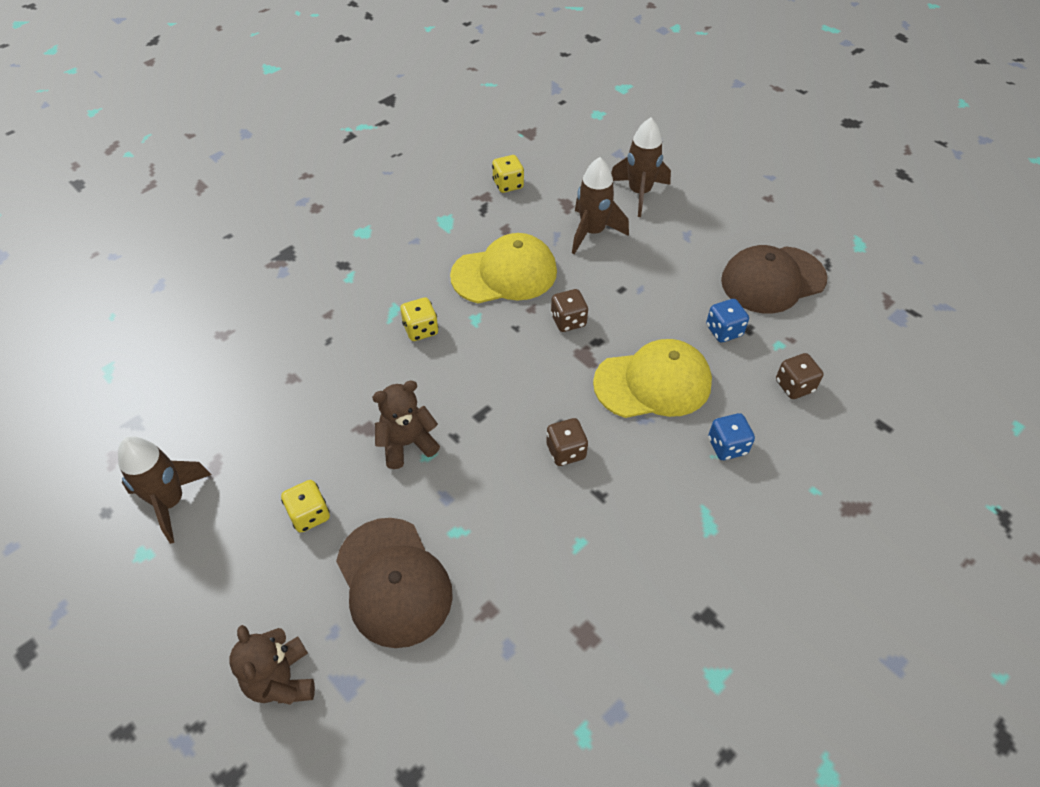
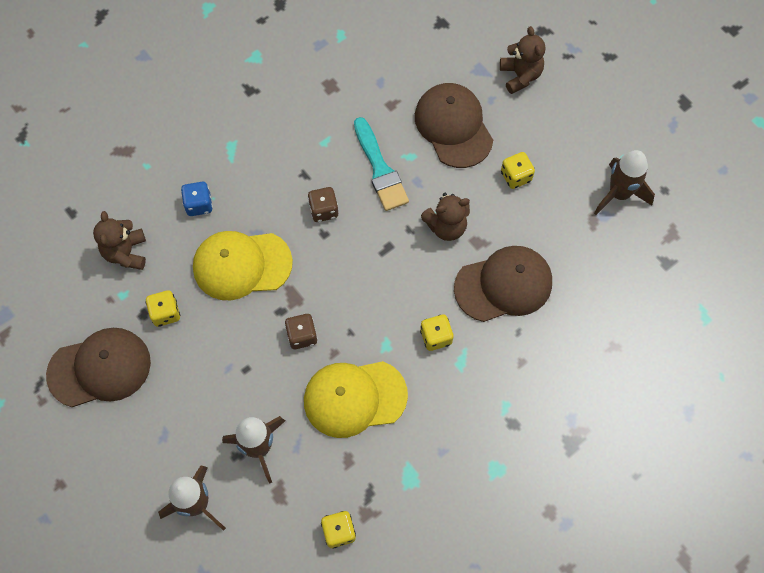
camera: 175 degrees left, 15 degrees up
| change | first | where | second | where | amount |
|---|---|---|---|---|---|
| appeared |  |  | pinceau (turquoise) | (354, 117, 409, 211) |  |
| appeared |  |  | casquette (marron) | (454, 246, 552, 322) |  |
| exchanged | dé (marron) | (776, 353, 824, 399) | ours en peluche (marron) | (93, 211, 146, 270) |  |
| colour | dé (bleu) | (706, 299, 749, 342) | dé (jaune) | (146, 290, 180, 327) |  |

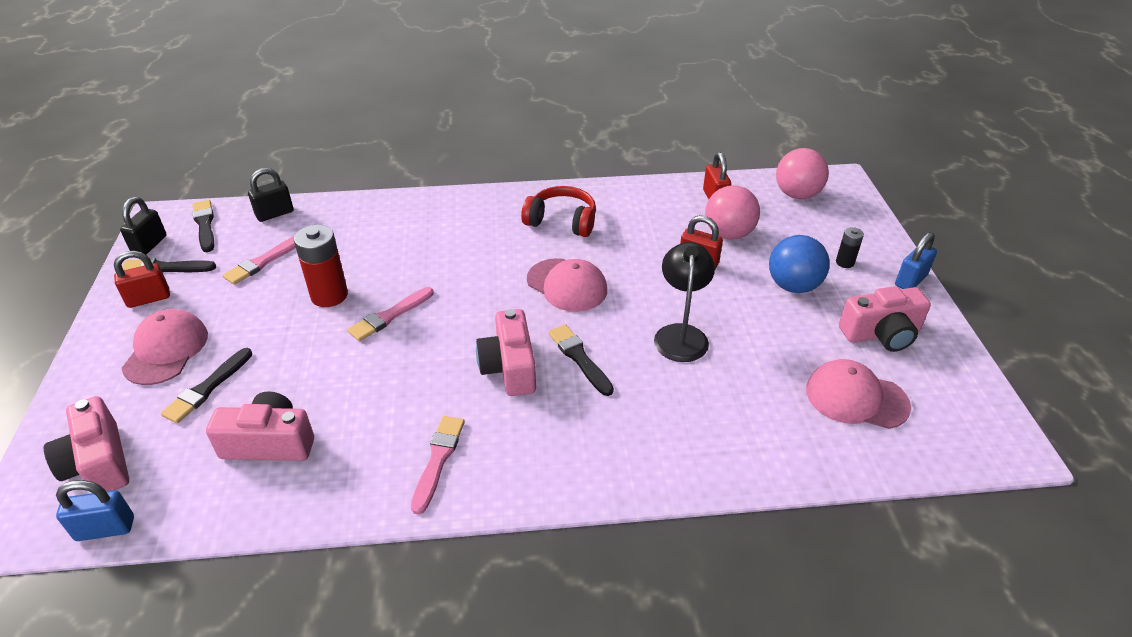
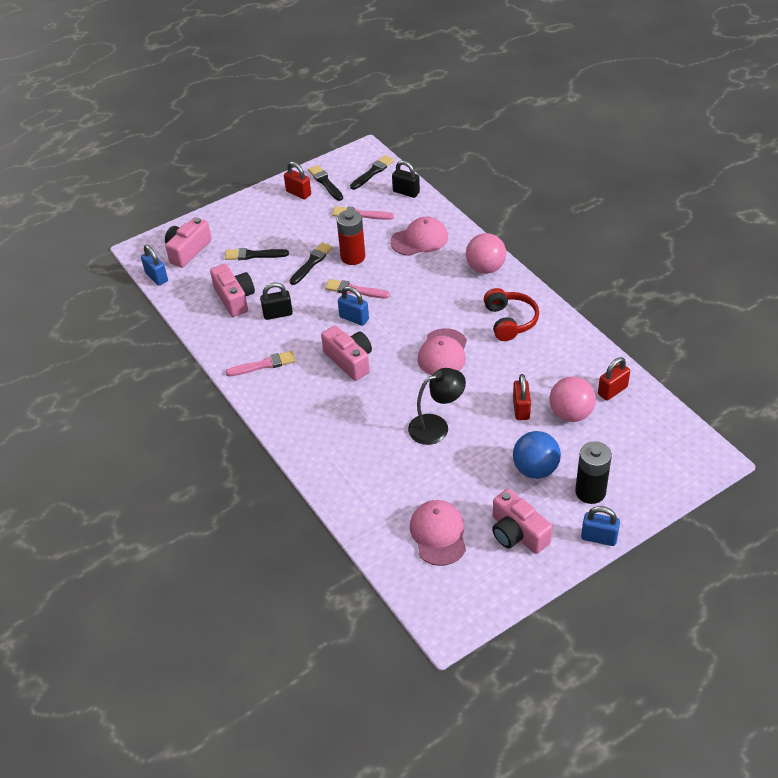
camera: 65 degrees right, 5 degrees up
| change | first | where | second | where | amount |
|---|---|---|---|---|---|
| appeared |  |  | cadenas (bleu) | (338, 286, 369, 326) |  |
| relocated | cadenas (noir) | (120, 197, 166, 255) |  | (260, 282, 293, 320) |  |
| relocated | casquette (rose) | (122, 309, 208, 385) |  | (391, 217, 448, 256) |  |
| relocated | pinceau (noir) | (548, 324, 614, 396) |  | (290, 242, 333, 285) |  |
| relocated | balle (rose) | (776, 148, 829, 199) |  | (466, 233, 506, 274) |  |
| spun | appareil photo (rose) | (476, 309, 536, 396) |  | (321, 326, 372, 381) | 90 degrees clockwise |
| size | pile (noir) | (836, 227, 864, 268) |  | (575, 441, 612, 504) | x1.91 |

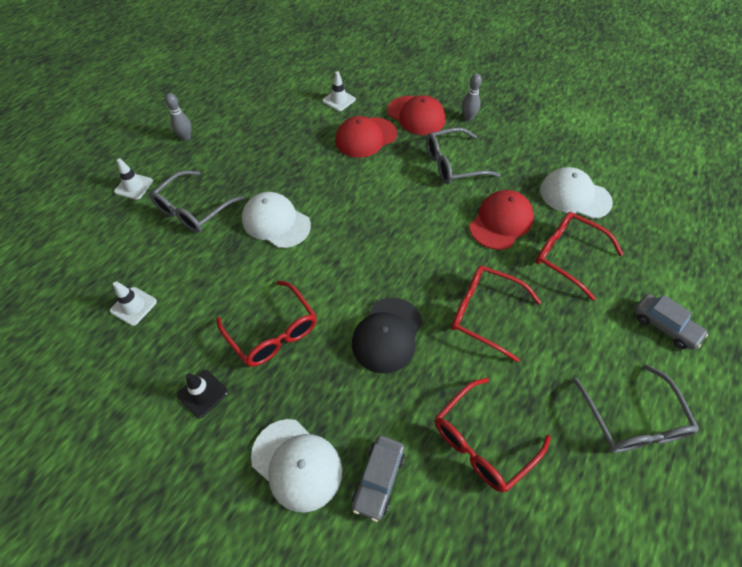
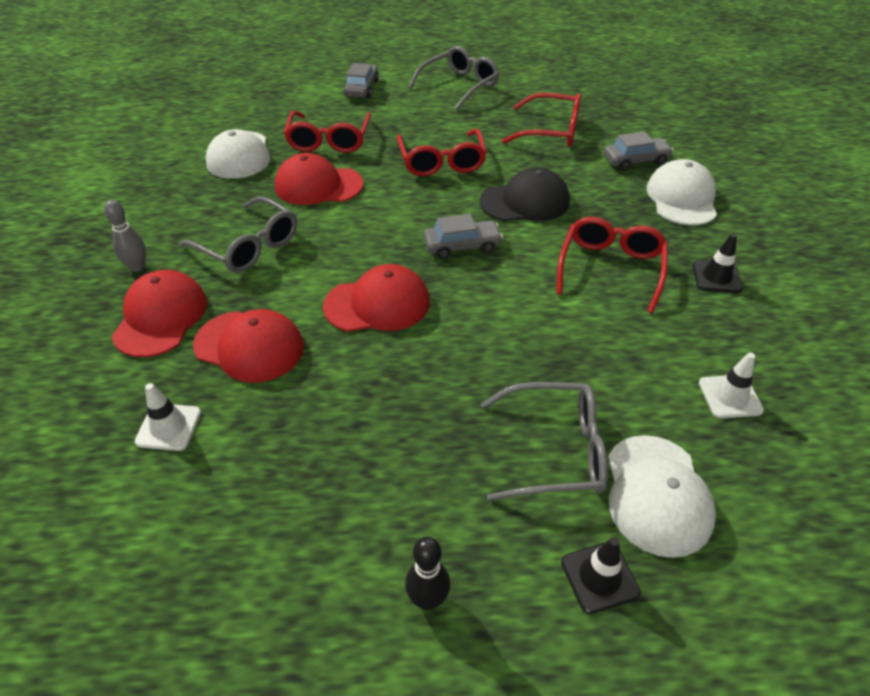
camera: 125 degrees left, 10 degrees down
| change | first | where | second | where | amount |
|---|---|---|---|---|---|
| appeared |  |  | casquette (rouge) | (323, 264, 430, 332) |  |
| appeared |  |  | voiture (gris) | (424, 214, 503, 259) |  |
| relocated | casquette (blanc) | (242, 192, 311, 248) |  | (608, 435, 716, 558) |  |
| colour | cône de chantier (blanc) | (114, 158, 153, 200) | cône de chantier (noir) | (561, 537, 641, 614) |  |
| colour | quille (gris) | (165, 93, 191, 141) | quille (noir) | (405, 537, 450, 610) |  |

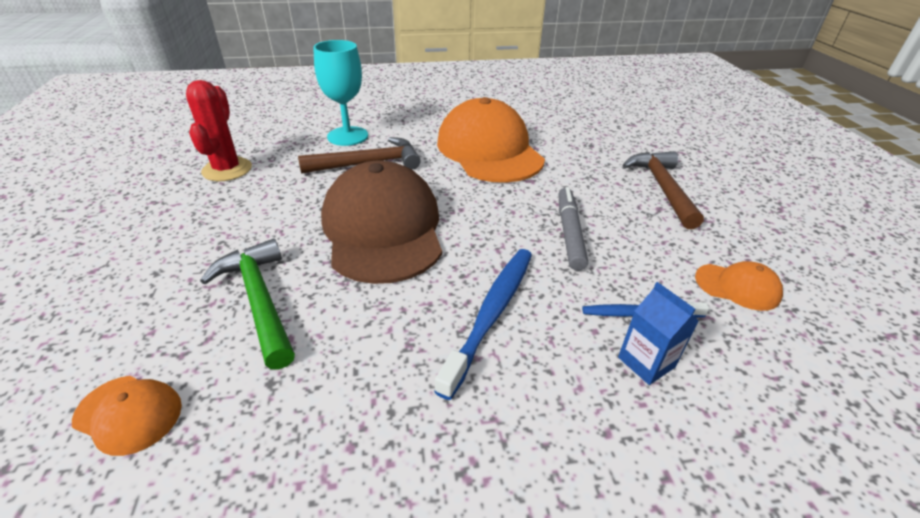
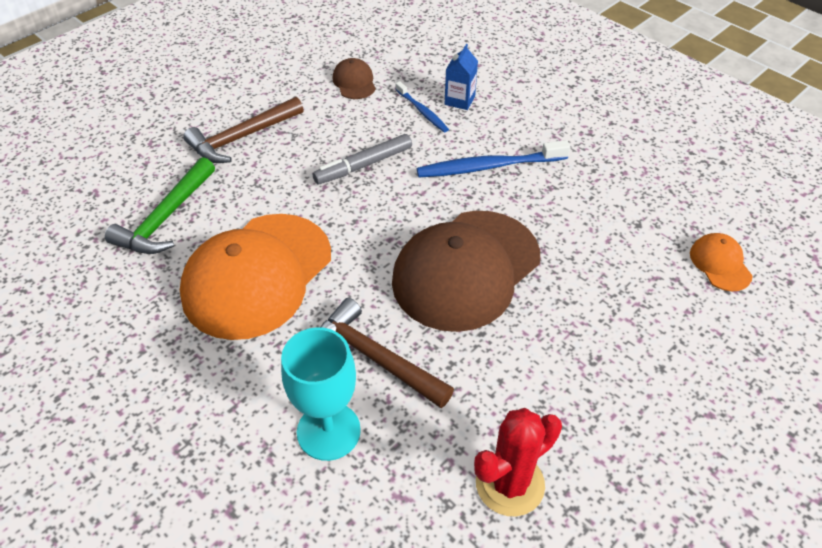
camera: 125 degrees left, 10 degrees up
| change | first | where | second | where | amount |
|---|---|---|---|---|---|
| relocated | marteau (vert) | (200, 239, 295, 370) |  | (105, 157, 215, 254) |  |
| colour | casquette (orange) | (695, 261, 783, 311) | casquette (marron) | (332, 58, 376, 99) |  |

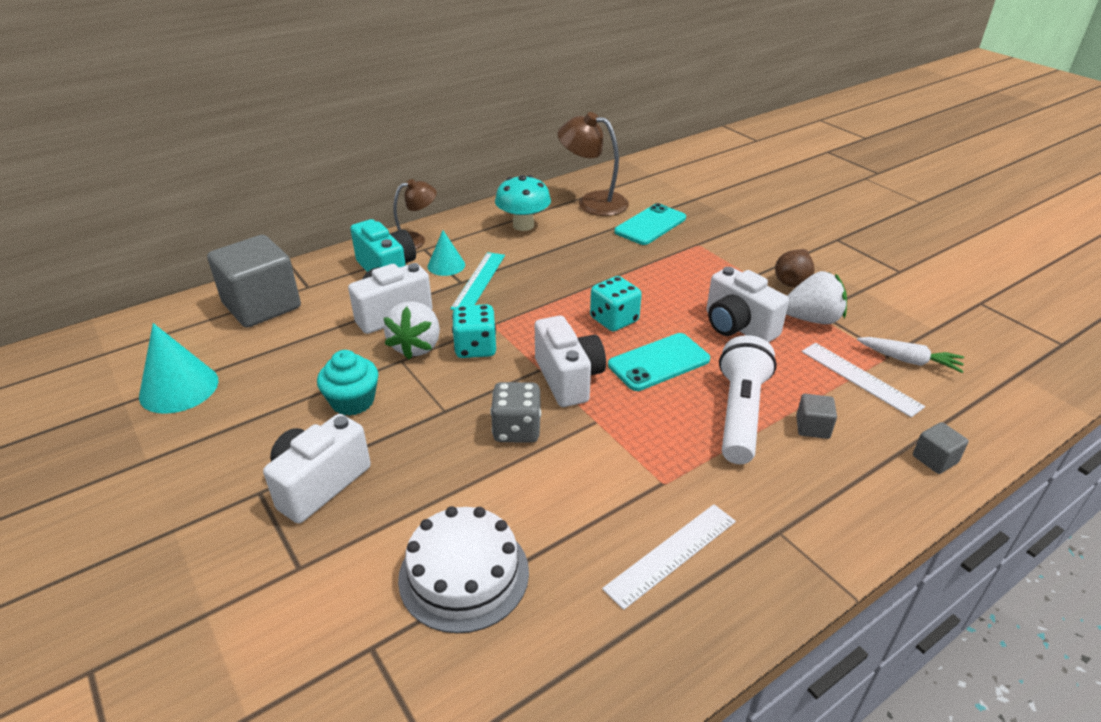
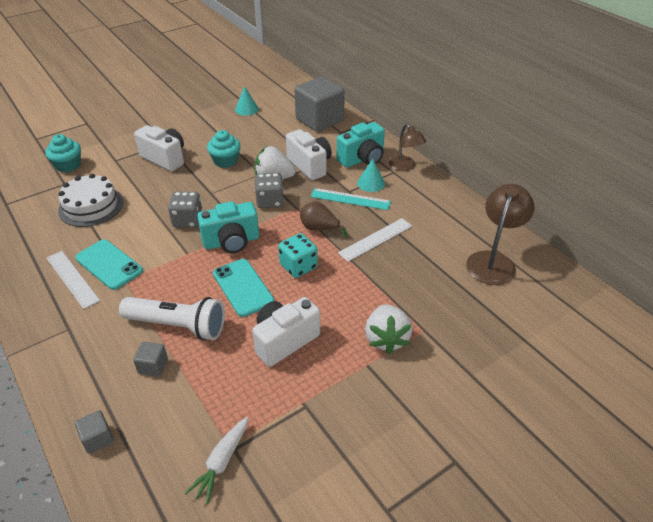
camera: 90 degrees right, 5 degrees up
| change | first | where | second | where | amount |
|---|---|---|---|---|---|
| missing | champignon (turquoise) | (495, 175, 551, 231) |  |  |  |
| appeared |  |  | muffin (turquoise) | (45, 134, 81, 172) |  |
| relocated | téléphone (turquoise) | (614, 203, 686, 245) |  | (75, 239, 143, 290) |  |
| relocated | poire (marron) | (775, 249, 814, 287) |  | (300, 202, 348, 238) |  |
| relocated | fraise (blanc) | (786, 271, 847, 324) |  | (365, 304, 413, 354) |  |
| relocated | règle (blanc) | (801, 343, 925, 417) |  | (338, 218, 412, 262) |  |
| colour | dé (turquoise) | (452, 304, 496, 358) | dé (gris) | (255, 173, 284, 208) |  |
| colour | appareil photo (blanc) | (535, 316, 606, 407) | appareil photo (turquoise) | (197, 201, 259, 253) |  |
| size | cône (turquoise) | (139, 323, 218, 414) |  | (235, 86, 259, 116) | x0.62 |

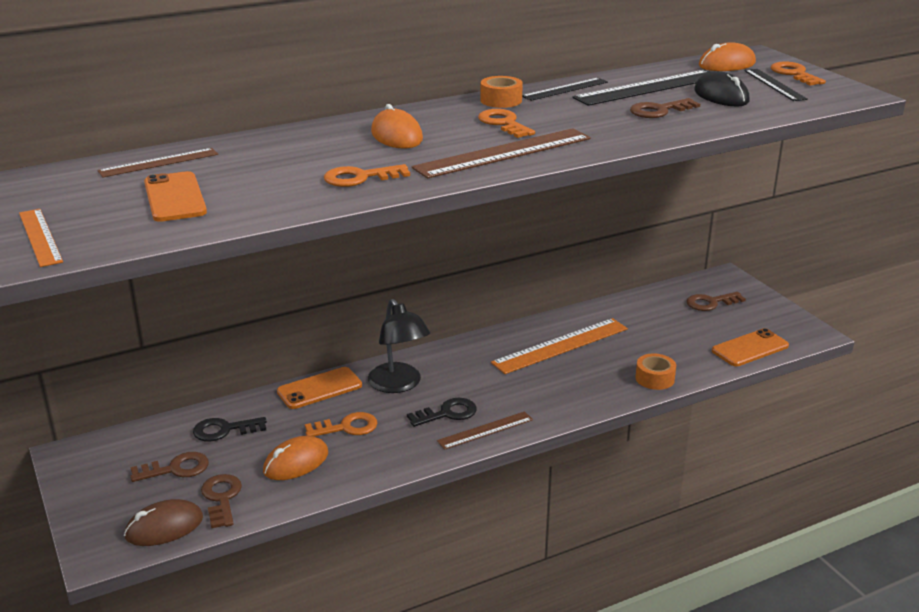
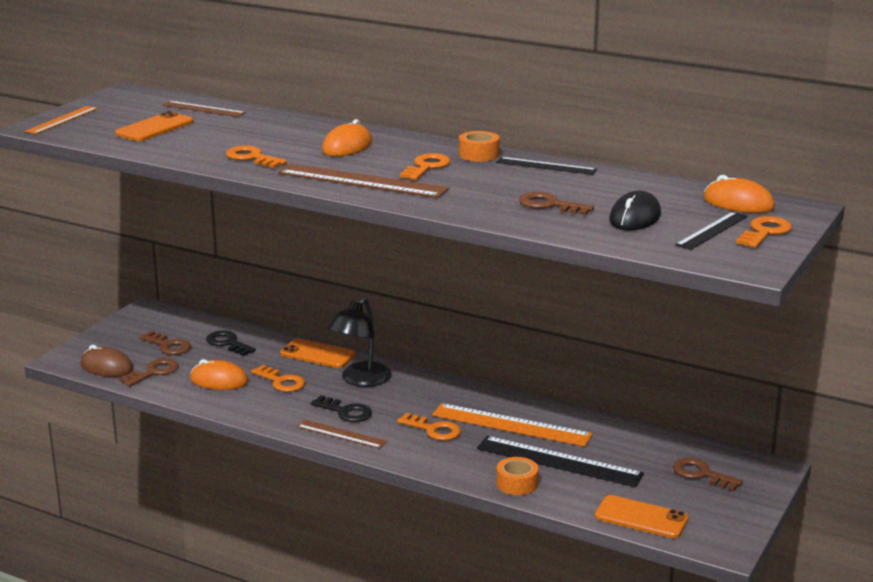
camera: 55 degrees right, 5 degrees down
| change | first | where | second | where | amount |
|---|---|---|---|---|---|
| appeared |  |  | clé (orange) | (397, 413, 461, 441) |  |
| relocated | règle (noir) | (572, 70, 709, 106) |  | (477, 436, 644, 487) |  |

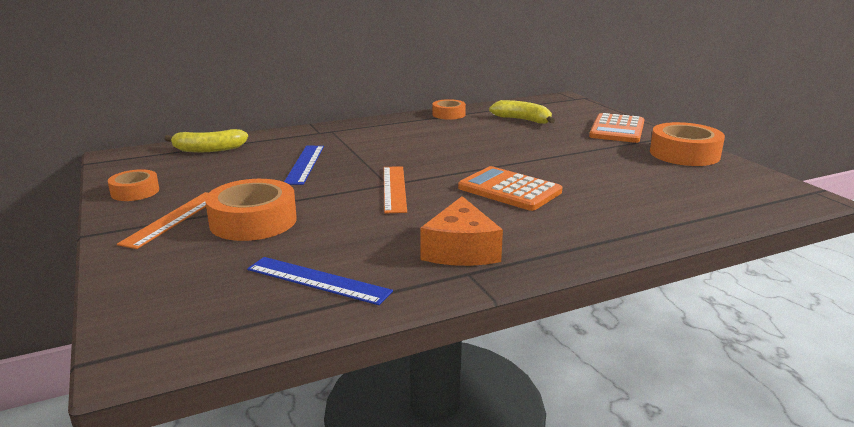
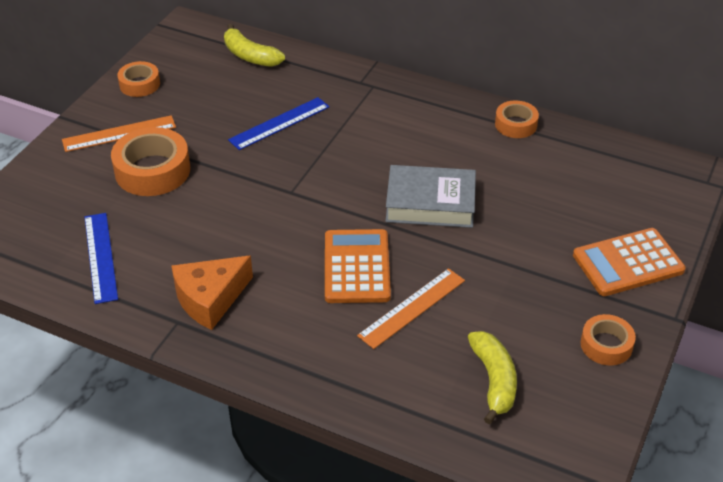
camera: 50 degrees right, 20 degrees up
| change | first | where | second | where | amount |
|---|---|---|---|---|---|
| appeared |  |  | livre (gris) | (385, 165, 476, 228) |  |
| relocated | règle (orange) | (384, 166, 407, 213) |  | (357, 268, 465, 349) |  |
| relocated | banane (jaune) | (489, 100, 555, 124) |  | (468, 331, 517, 424) |  |
| size | ruban adhésif (orange) | (650, 122, 725, 166) |  | (580, 314, 636, 365) | x0.59 |

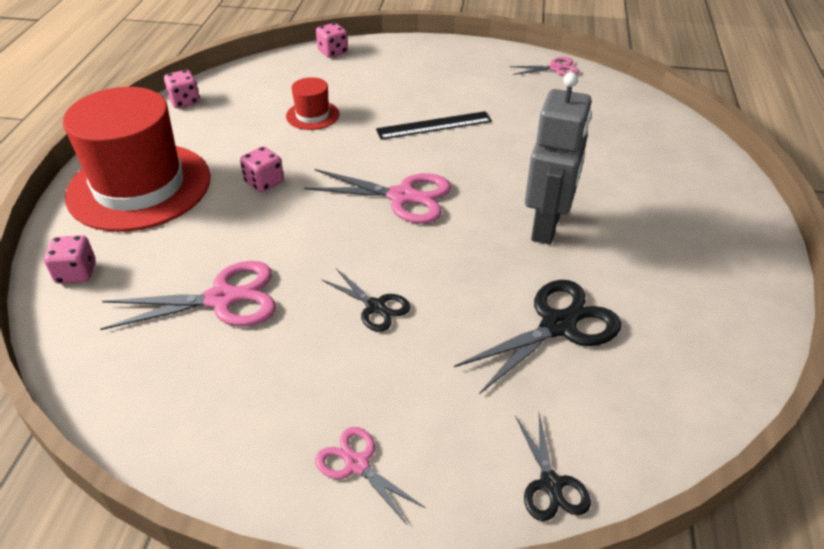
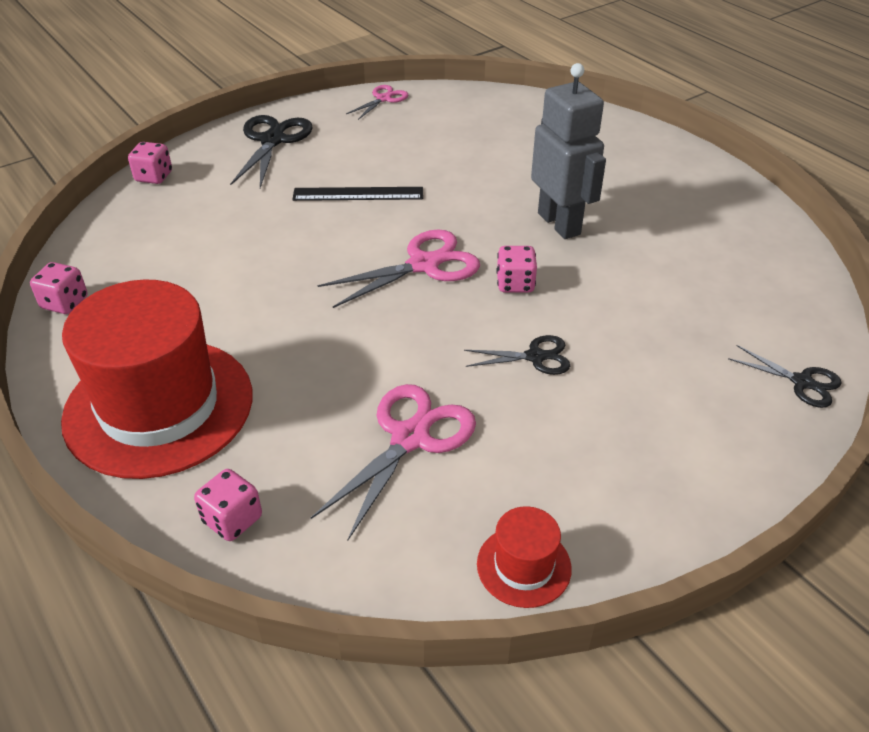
camera: 45 degrees left, 0 degrees up
| change | first | where | second | where | amount |
|---|---|---|---|---|---|
| missing | ciseaux (rose) | (315, 427, 426, 525) |  |  |  |
| relocated | dé (rose) | (240, 147, 284, 192) |  | (496, 246, 537, 293) |  |
| relocated | chapeau (rouge) | (286, 77, 339, 130) |  | (477, 506, 572, 608) |  |
| relocated | ciseaux (noir) | (454, 280, 621, 394) |  | (230, 115, 313, 188) |  |
| spun | règle (noir) | (376, 111, 492, 139) |  | (292, 187, 423, 201) | 60 degrees clockwise |

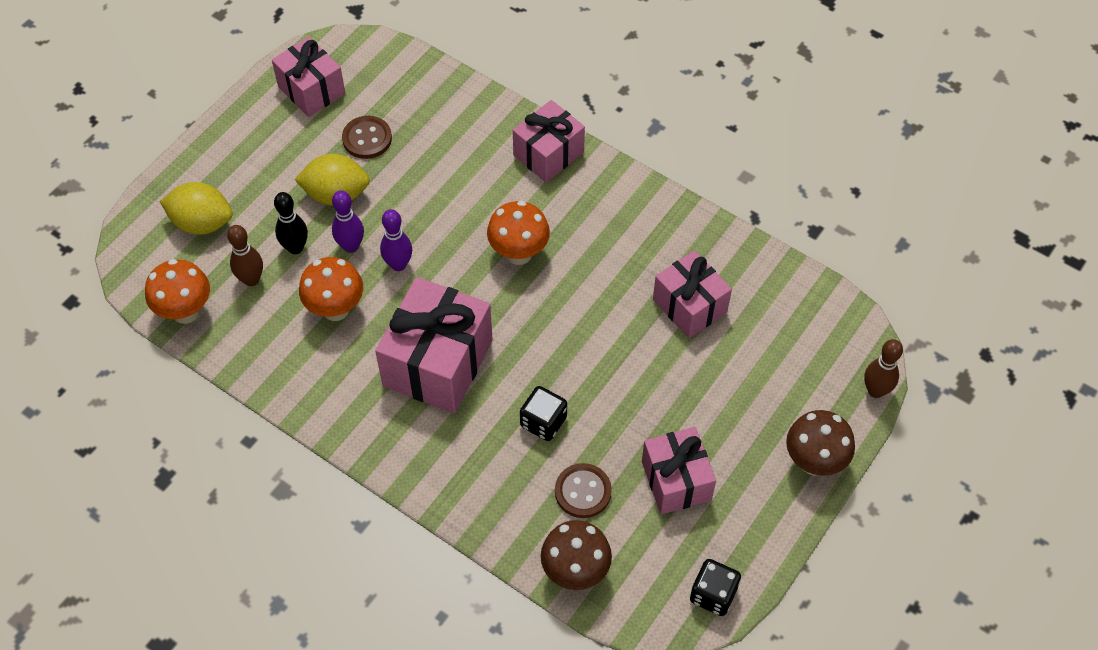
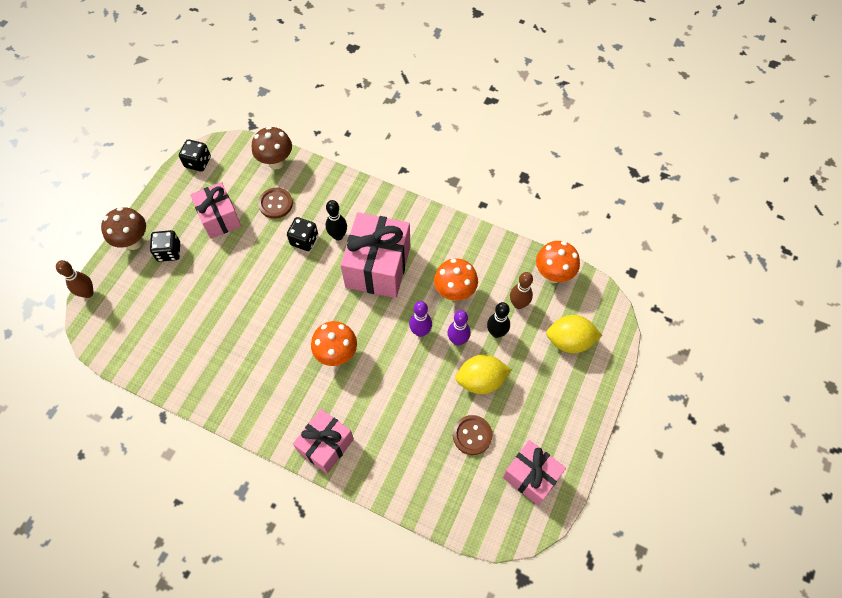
camera: 170 degrees right, 5 degrees up
| change | first | where | second | where | amount |
|---|---|---|---|---|---|
| missing | cadeau (rose) | (653, 250, 732, 338) |  |  |  |
| appeared |  |  | dé (noir) | (150, 230, 180, 262) |  |
| appeared |  |  | quille (noir) | (326, 200, 347, 240) |  |

